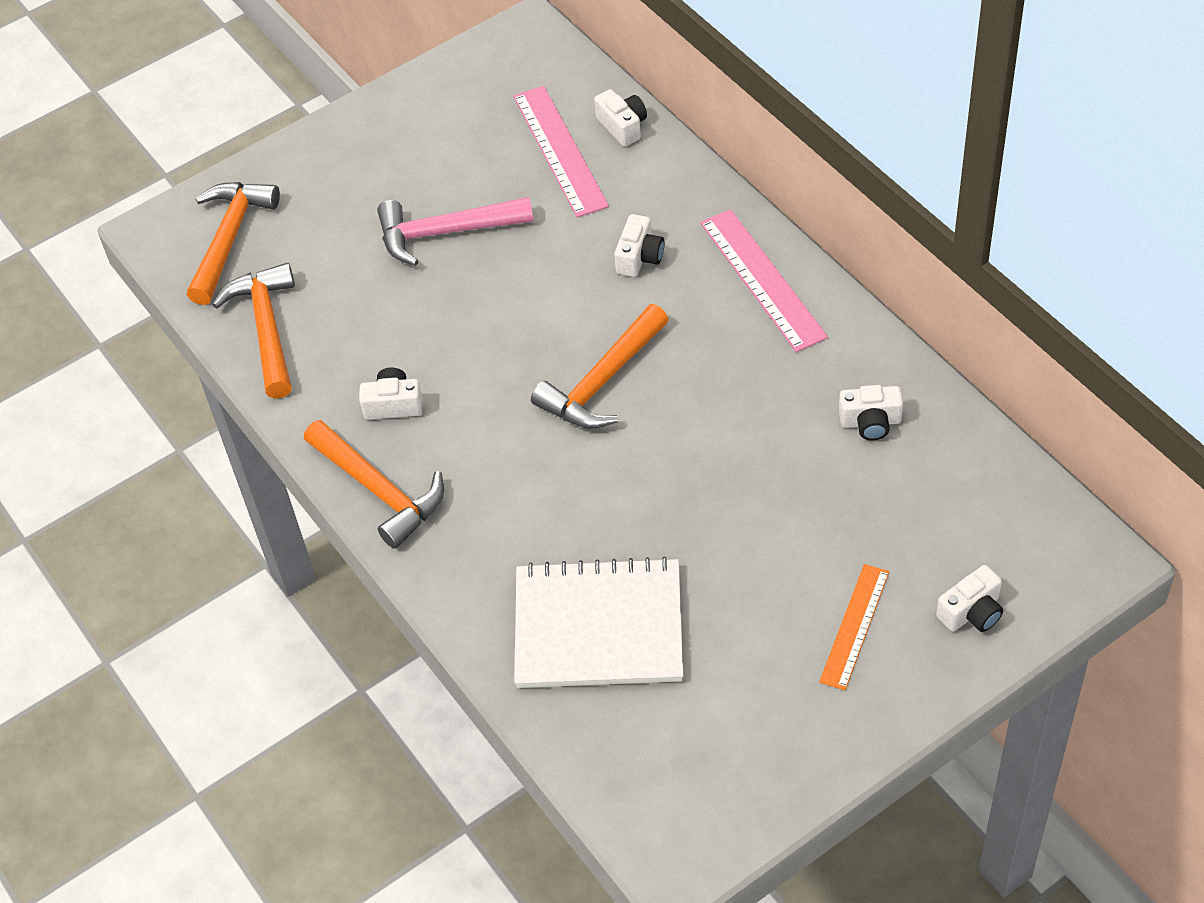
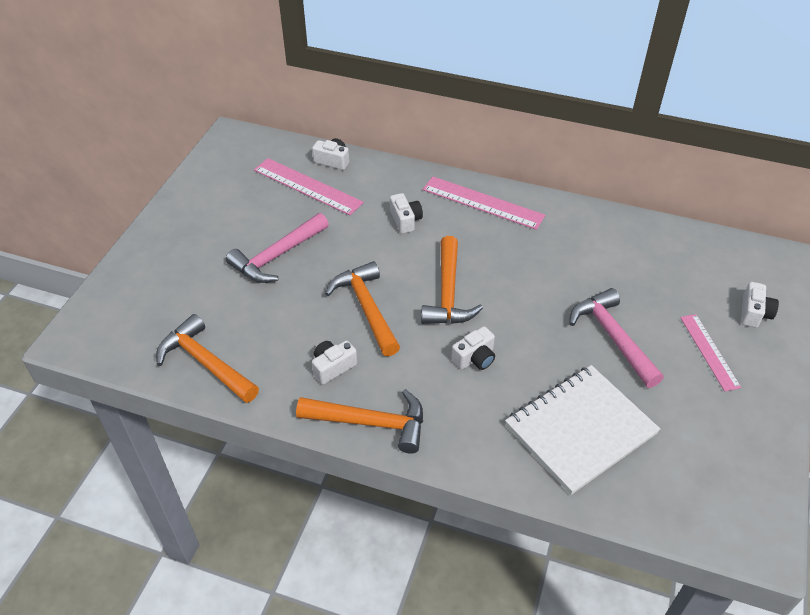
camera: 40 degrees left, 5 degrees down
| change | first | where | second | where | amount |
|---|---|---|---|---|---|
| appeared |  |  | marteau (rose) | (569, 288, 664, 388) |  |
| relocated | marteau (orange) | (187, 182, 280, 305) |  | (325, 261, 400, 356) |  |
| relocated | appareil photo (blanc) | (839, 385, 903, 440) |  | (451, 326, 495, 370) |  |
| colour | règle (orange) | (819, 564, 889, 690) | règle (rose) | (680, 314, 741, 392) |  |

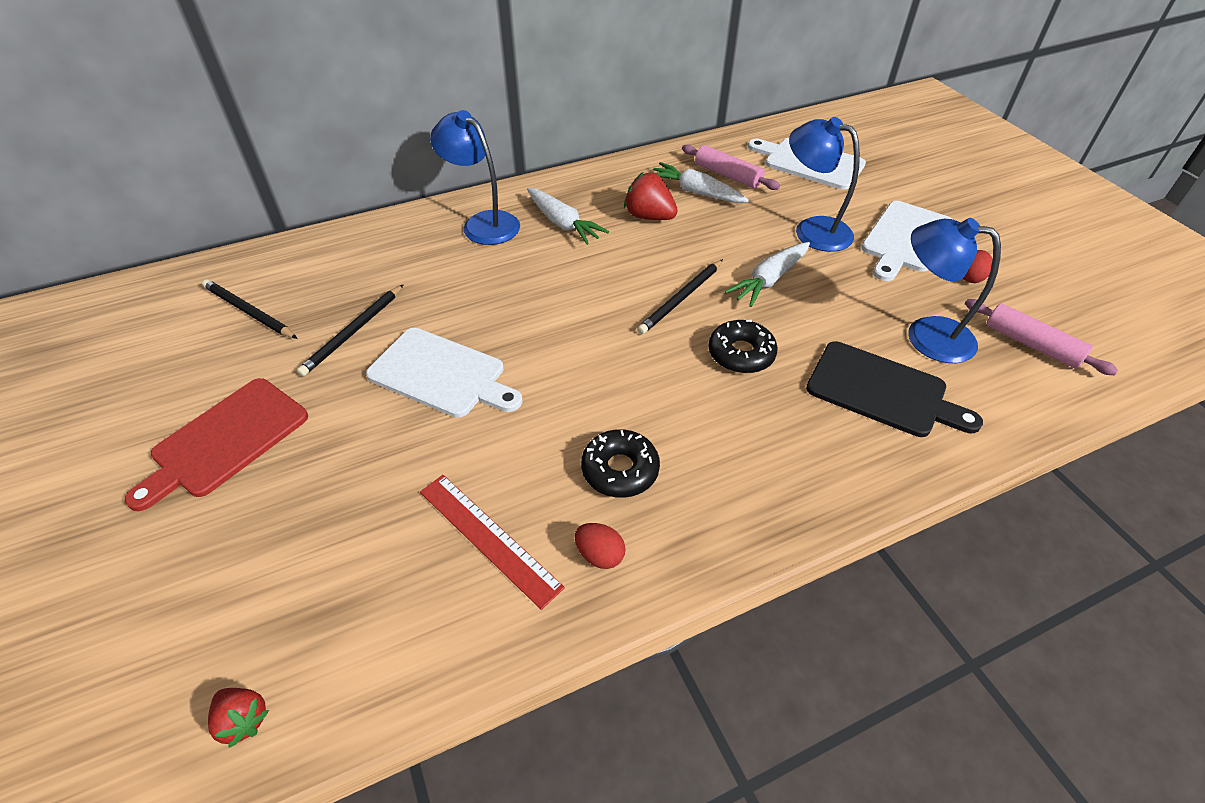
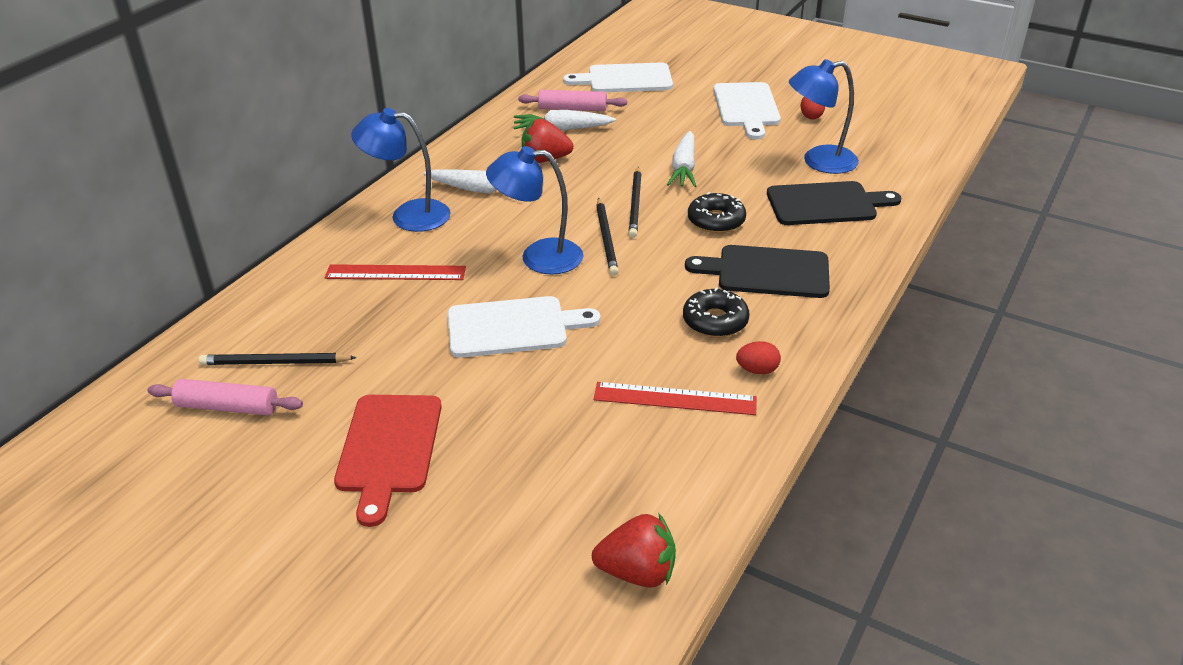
camera: 35 degrees left, 10 degrees down
| change | first | where | second | where | amount |
|---|---|---|---|---|---|
| appeared |  |  | règle (rouge) | (325, 264, 466, 280) |  |
| appeared |  |  | planche à découper (noir) | (685, 245, 830, 298) |  |
| relocated | crayon (noir) | (297, 284, 404, 376) |  | (596, 198, 619, 276) |  |
| relocated | lampe (bleu) | (789, 117, 860, 252) |  | (486, 146, 583, 274) |  |
| relocated | rouleau à pâtisserie (rose) | (965, 299, 1118, 375) |  | (147, 379, 303, 415) |  |
| size | fraise (rouge) | (208, 688, 269, 748) |  | (592, 514, 676, 588) | x1.61 |

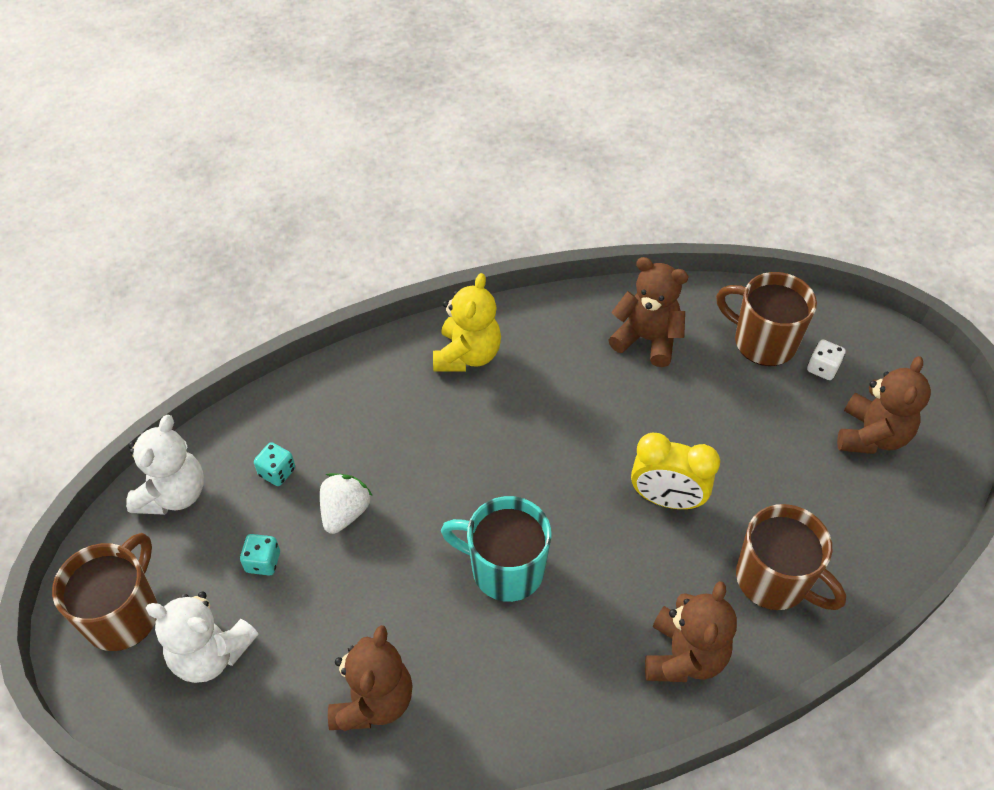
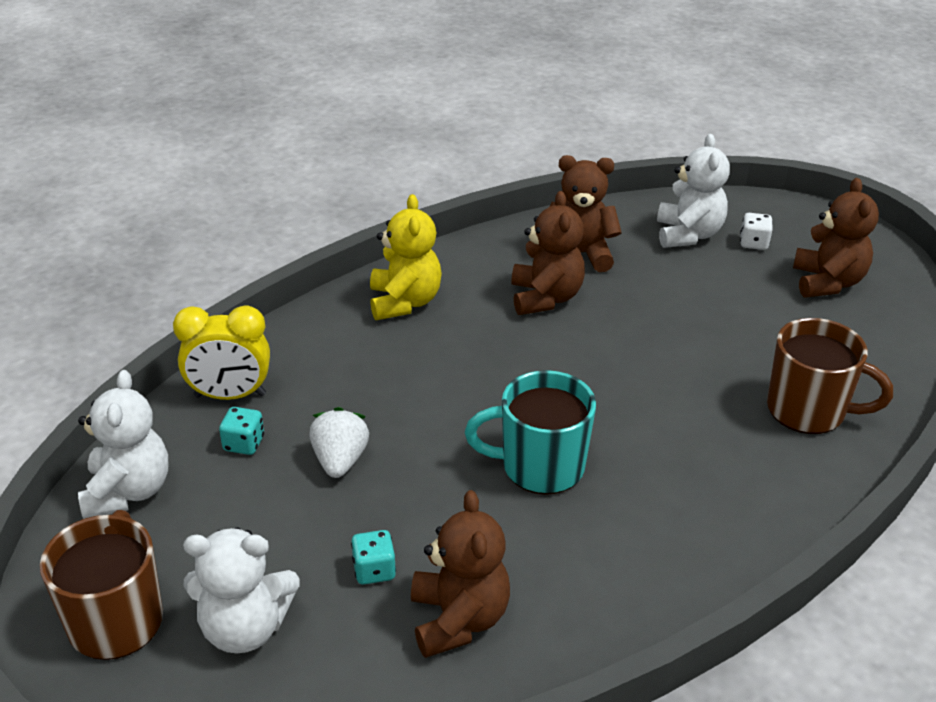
camera: 20 degrees left, 15 degrees down
| change | first | where | second | where | amount |
|---|---|---|---|---|---|
| relocated | dé (turquoise) | (240, 534, 280, 576) |  | (351, 530, 396, 584) |  |
| relocated | réveil (jaune) | (631, 433, 720, 509) |  | (173, 306, 270, 400) |  |
| relocated | ours en peluche (marron) | (645, 581, 737, 682) |  | (511, 191, 585, 315) |  |
| exchanged | tasse (marron) | (716, 272, 817, 366) | ours en peluche (blanc) | (657, 134, 730, 248) |  |

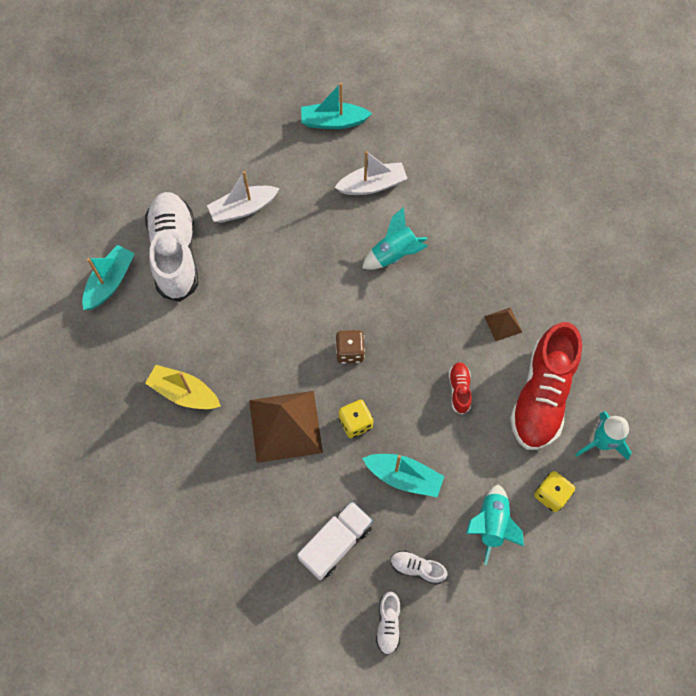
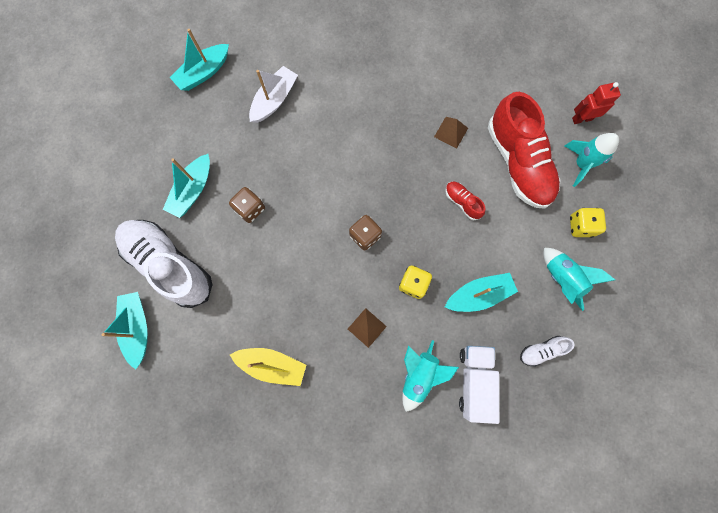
camera: 40 degrees left, 10 degrees up
| change | first | where | second | where | amount |
|---|---|---|---|---|---|
| missing | chaussure (blanc) | (376, 592, 400, 655) |  |  |  |
| appeared |  |  | dé (marron) | (229, 187, 265, 223) |  |
| appeared |  |  | robot (rouge) | (572, 82, 621, 124) |  |
| relocated | fusée (turquoise) | (362, 207, 428, 270) |  | (402, 340, 459, 412) |  |
| colour | bateau (blanc) | (207, 171, 279, 223) | bateau (turquoise) | (163, 154, 210, 218) |  |
| spun | bateau (jaune) | (145, 365, 221, 409) |  | (230, 348, 306, 386) | 150 degrees counterclockwise |
| size | pyramide (marron) | (249, 391, 323, 463) |  | (348, 308, 387, 348) | x0.46 |

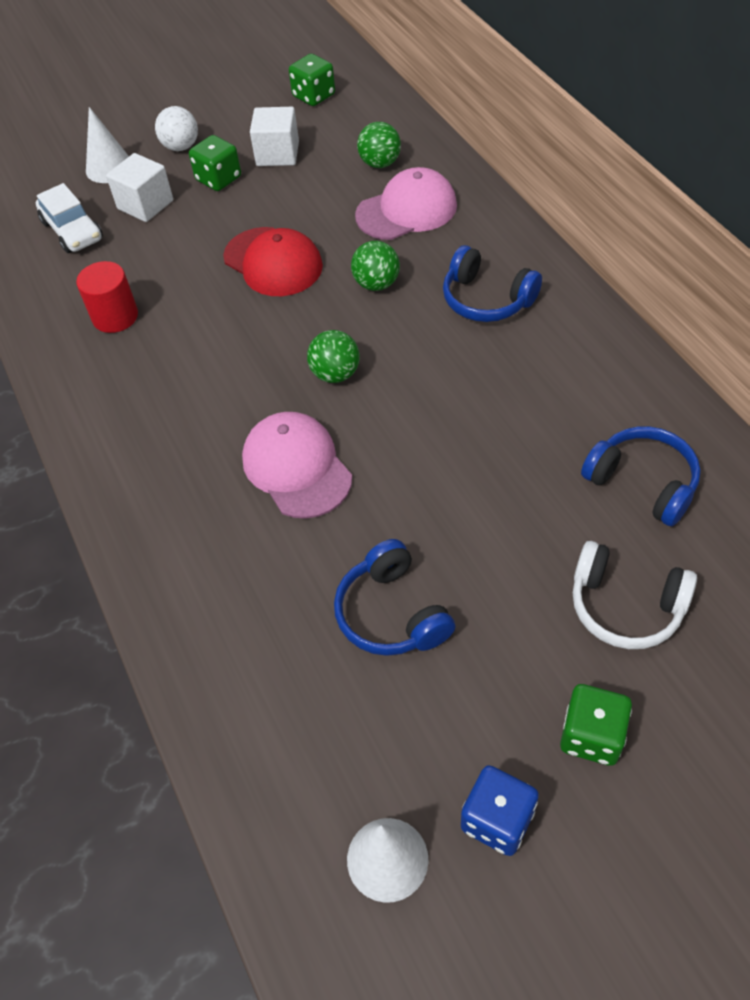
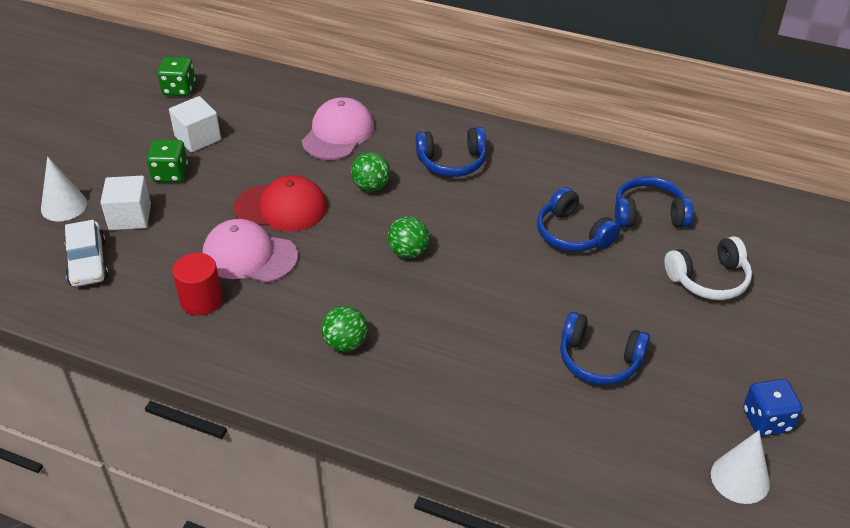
camera: 45 degrees left, 10 degrees down
| change | first | where | second | where | amount |
|---|---|---|---|---|---|
| missing | balle (blanc) | (155, 106, 198, 151) |  |  |  |
| missing | dé (vert) | (560, 684, 632, 766) |  |  |  |
| appeared |  |  | casque audio (bleu) | (537, 187, 620, 252) |  |
| relocated | casquette (rose) | (242, 412, 352, 519) |  | (202, 219, 298, 283) |  |
| relocated | balle (vert) | (357, 122, 401, 168) |  | (321, 306, 367, 352) |  |
| spun | voiture (blanc) | (36, 183, 103, 253) |  | (64, 220, 109, 287) | 60 degrees clockwise |

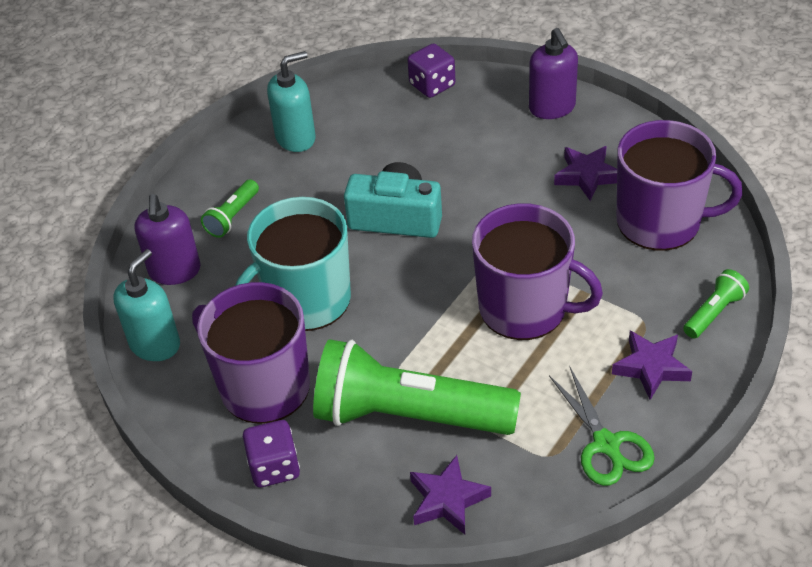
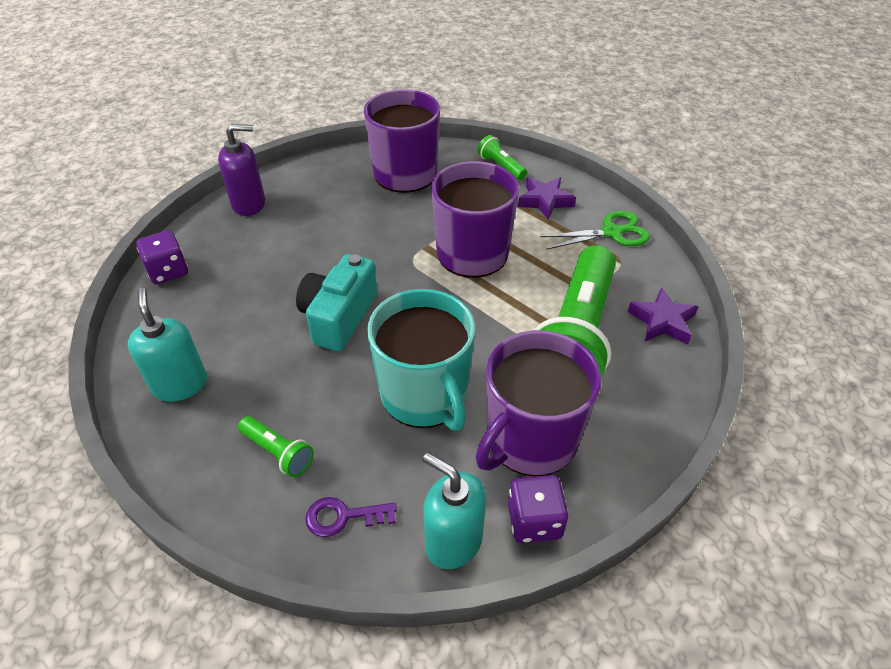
camera: 85 degrees left, 0 degrees up
| change | first | where | second | where | amount |
|---|---|---|---|---|---|
| missing | étoile (violet) | (554, 146, 617, 201) |  |  |  |
| relocated | dé (violet) | (243, 420, 300, 487) |  | (508, 475, 568, 543) |  |
| exchanged | distributeur de savon (violet) | (134, 194, 201, 285) | clé (violet) | (305, 497, 397, 537) |  |

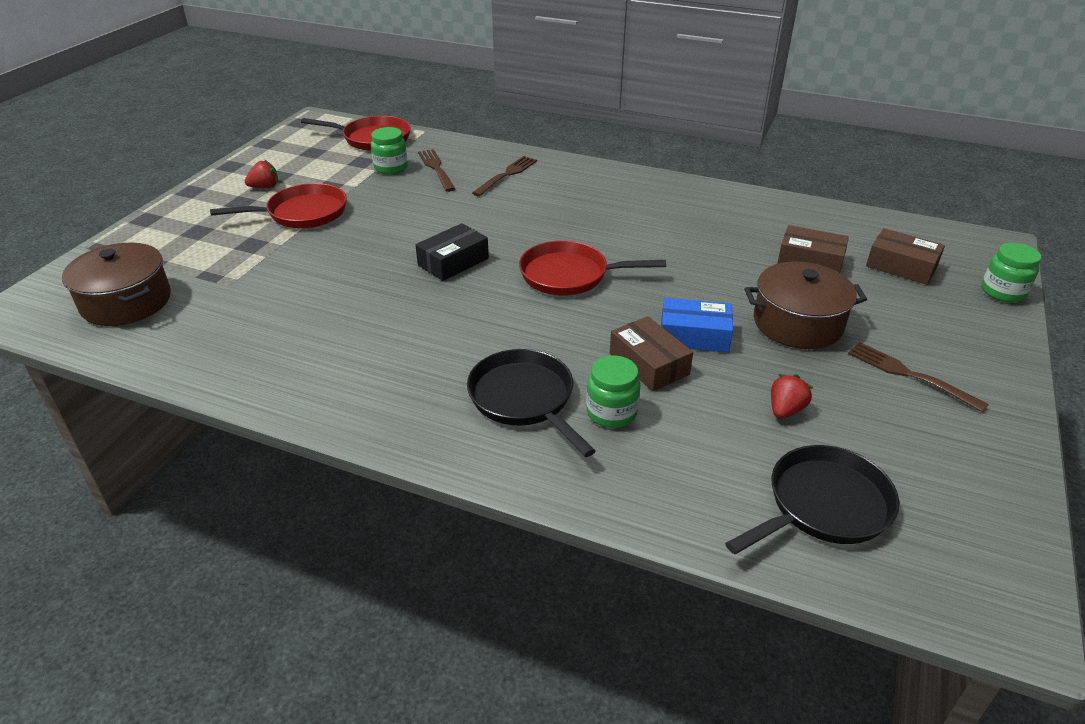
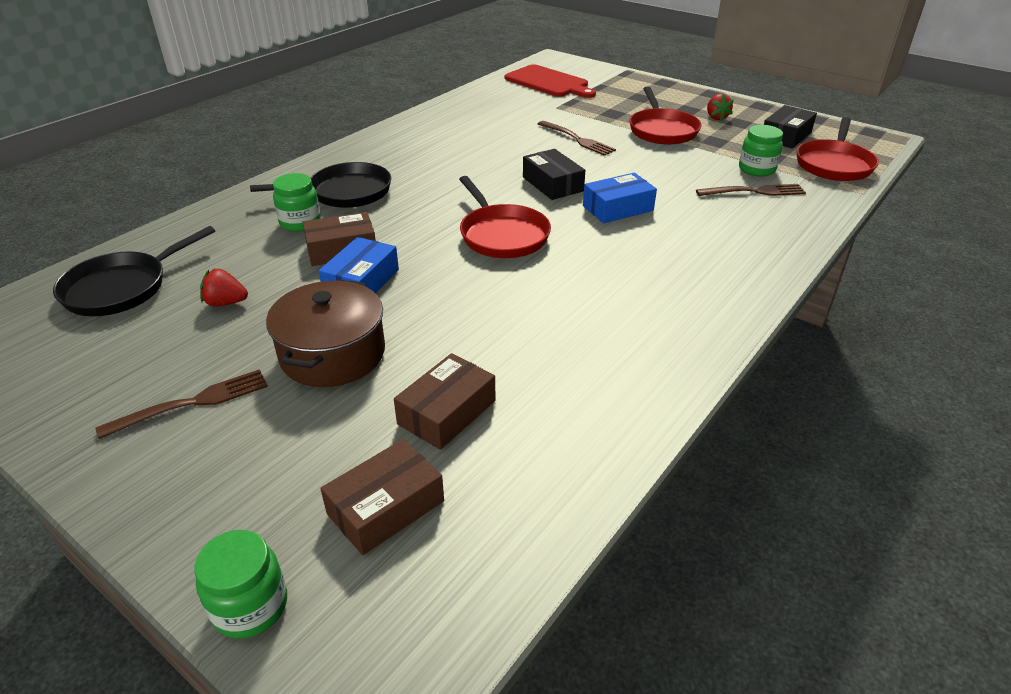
camera: 105 degrees right, 0 degrees up
| change | first | where | second | where | amount |
|---|---|---|---|---|---|
| appeared |  |  | boîte (bleu) | (583, 173, 657, 223) |  |
| appeared |  |  | boîte (noir) | (764, 105, 817, 148) |  |
| relocated | fourchette (marron) | (472, 156, 537, 196) |  | (538, 121, 616, 156) |  |
| exchanged | marmite (marron) | (62, 242, 171, 326) | planche à découper (rouge) | (505, 64, 596, 98) |  |
| spun | poêle (rouge) | (519, 241, 666, 295) |  | (459, 176, 551, 258) | 135 degrees clockwise |
| spun | poêle (noir) | (725, 445, 899, 554) |  | (53, 226, 215, 316) | 60 degrees clockwise |
| spun | fraise (rouge) | (771, 374, 813, 419) |  | (200, 268, 248, 307) | 135 degrees clockwise |

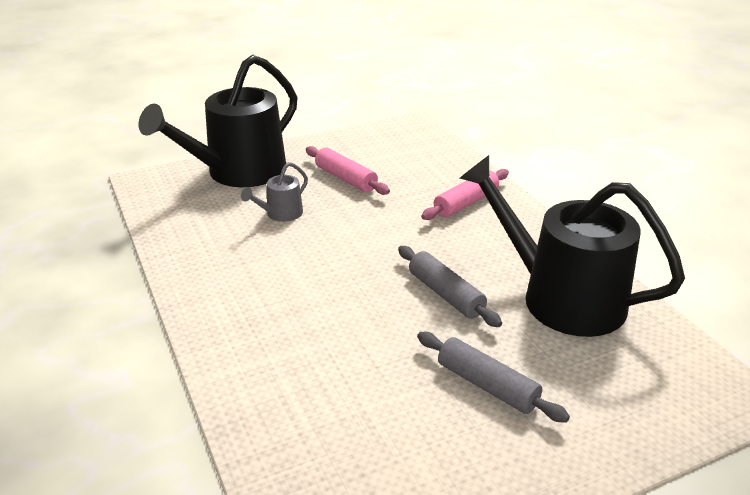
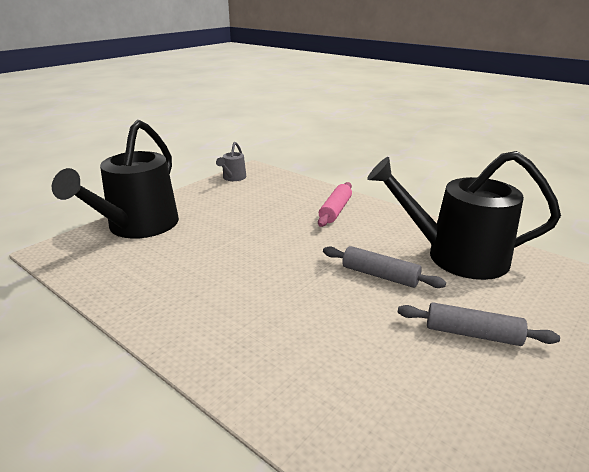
camera: 25 degrees left, 5 degrees down
| change | first | where | second | where | amount |
|---|---|---|---|---|---|
| missing | rouleau à pâtisserie (rose) | (306, 146, 390, 195) |  |  |  |
| relocated | arrosoir (gris) | (241, 162, 308, 222) |  | (216, 142, 246, 181) |  |

